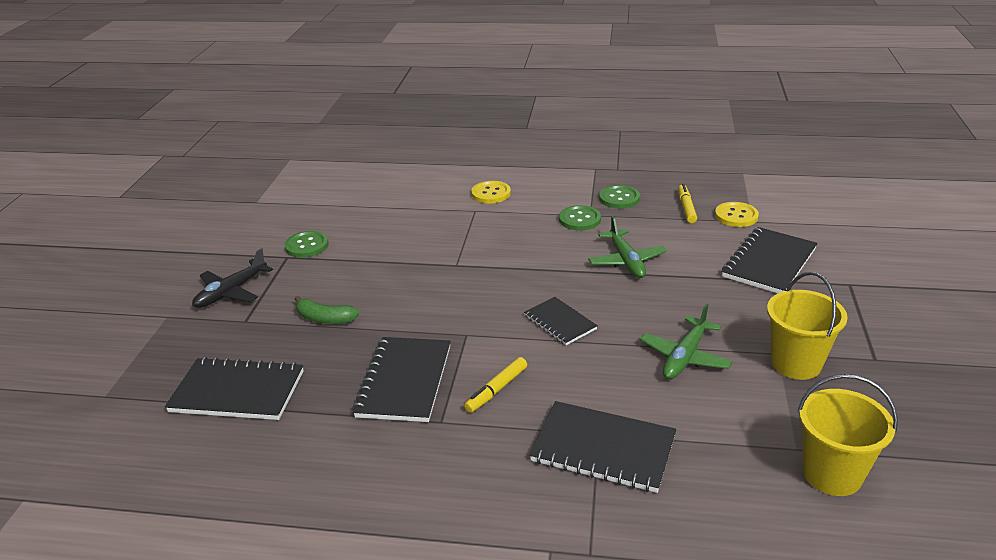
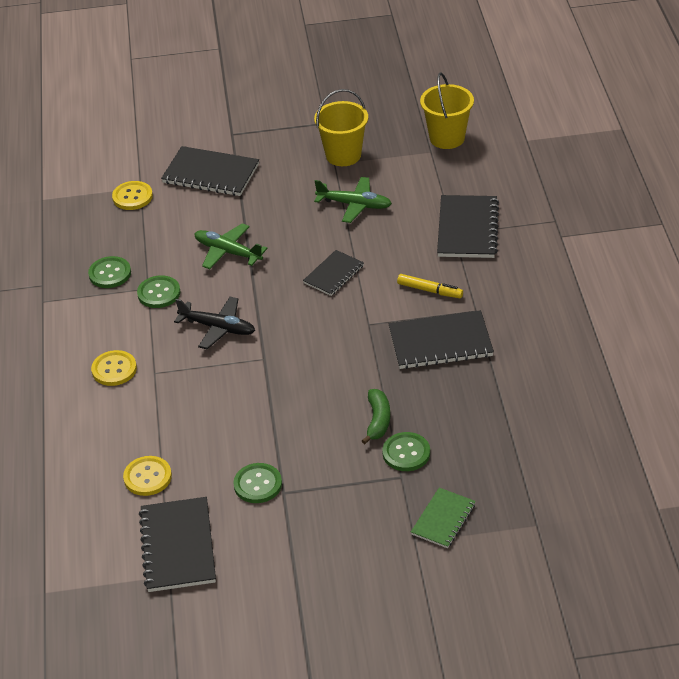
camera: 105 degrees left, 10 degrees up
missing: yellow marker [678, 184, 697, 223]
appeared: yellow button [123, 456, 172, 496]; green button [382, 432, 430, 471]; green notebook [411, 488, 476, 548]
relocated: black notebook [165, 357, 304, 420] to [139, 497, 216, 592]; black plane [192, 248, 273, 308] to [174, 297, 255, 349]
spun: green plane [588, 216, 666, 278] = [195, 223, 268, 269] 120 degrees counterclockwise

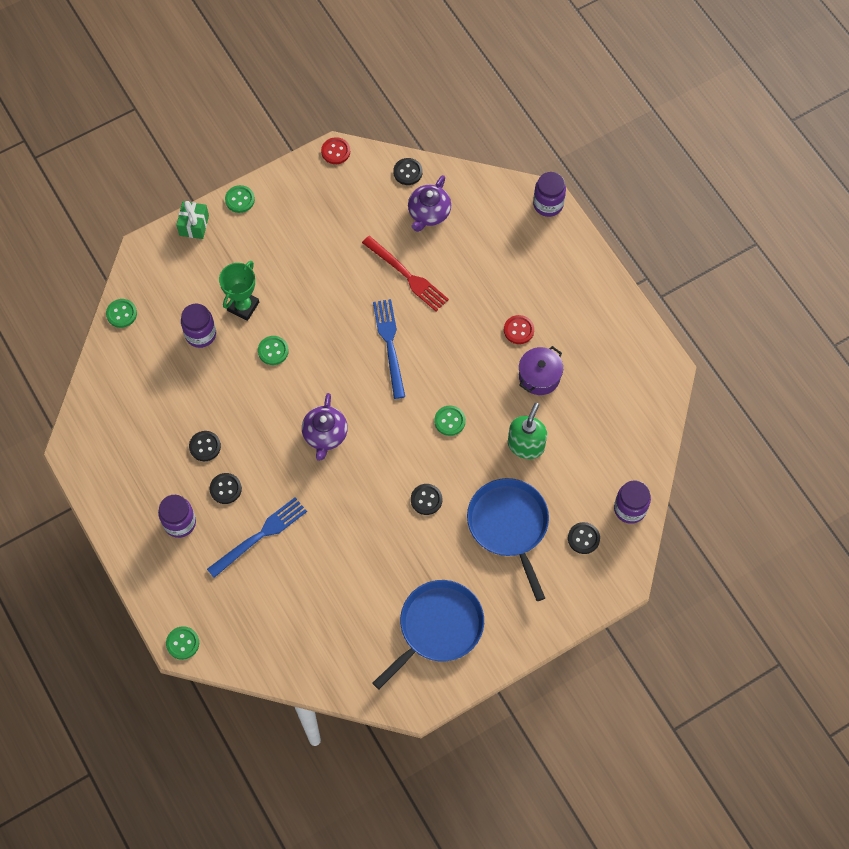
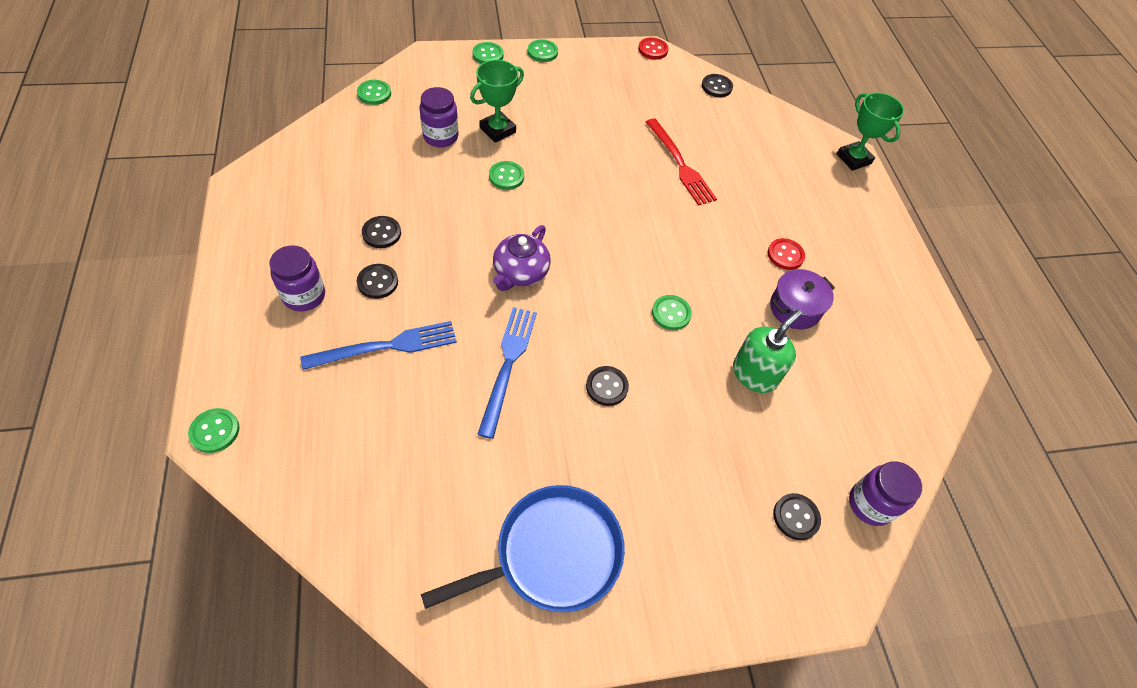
camera: 15 degrees right, 10 degrees down
missing: purple teapot [408, 175, 451, 232]; blue pan [467, 478, 549, 601]
relocated: blue fork [373, 299, 405, 399] to [477, 307, 537, 439]
exchanged: green gift [176, 201, 209, 239] to green button [472, 42, 504, 64]; purple jar [533, 172, 566, 217] to green trophy [837, 92, 904, 171]

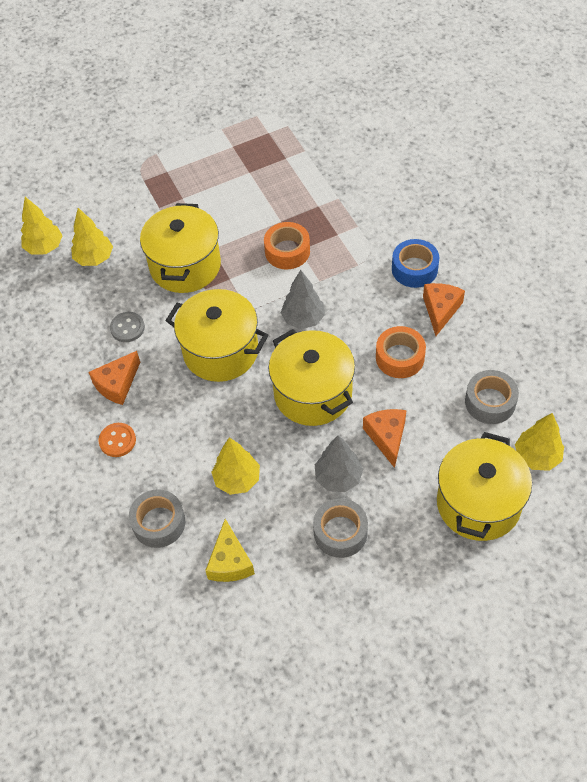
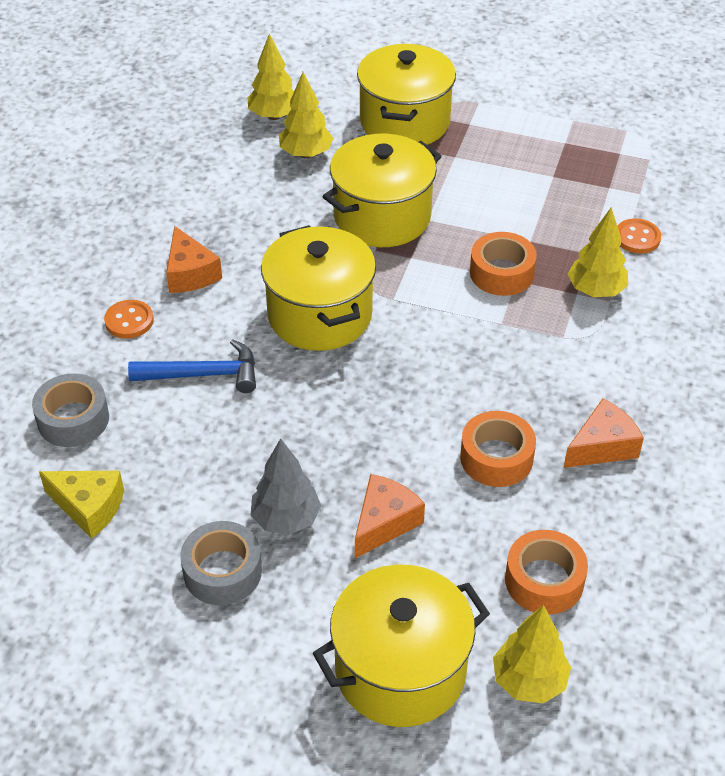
camera: 40 degrees right, 10 degrees down
missing: grey button [110, 312, 145, 342]; grey tree [281, 270, 325, 329]; blue tape [392, 239, 439, 288]
appeared: blue hammer [128, 339, 256, 393]; orange button [617, 219, 661, 254]
relocated: yellow tree [211, 438, 260, 495] to [568, 207, 628, 297]; yellow pot [269, 329, 355, 426] to [357, 44, 456, 145]
colour: grey tape [465, 370, 519, 424] to orange tape [505, 530, 588, 615]
spun: orange cheese [89, 351, 140, 405] = [166, 226, 222, 293] 105 degrees counterclockwise; yellow cheese [205, 519, 255, 582] = [39, 471, 124, 538] 105 degrees counterclockwise

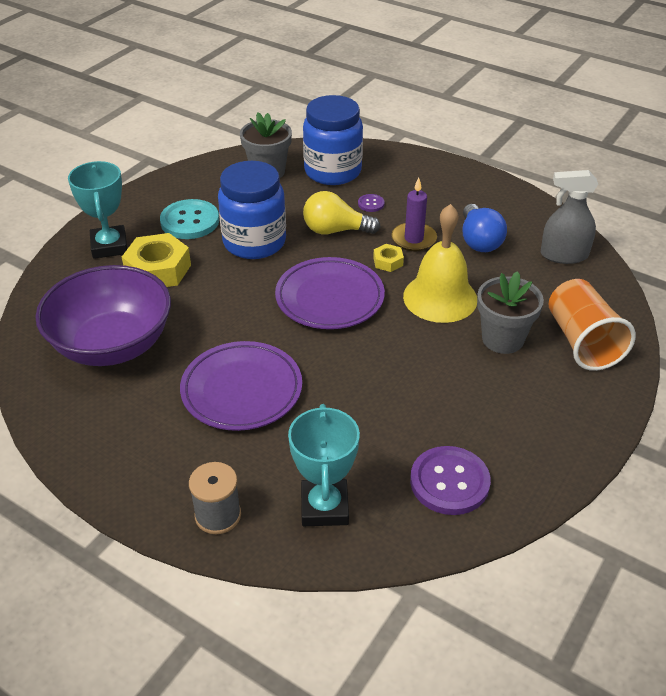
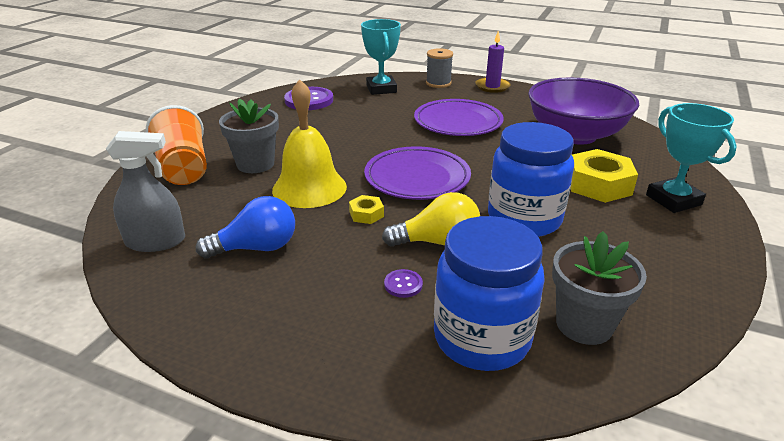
camera: 170 degrees right, 10 degrees down
missing: turquoise button [160, 199, 219, 239]
relocated: purple candle [391, 178, 437, 251] to [475, 31, 511, 93]
spun: blue light bulb [462, 204, 507, 252] = [196, 196, 295, 259] 90 degrees clockwise

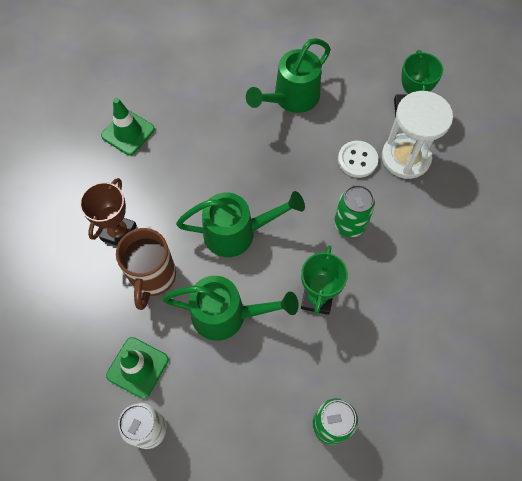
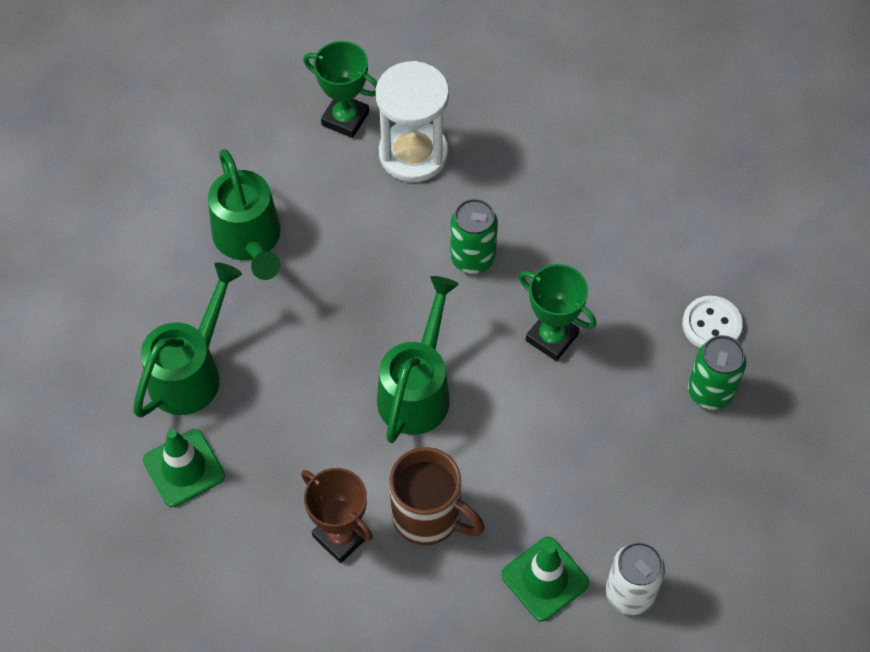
camera: 65 degrees left, 5 degrees down
relocated: green watering can [162, 276, 299, 341] to [133, 262, 242, 418]; white button [338, 141, 378, 178] to [682, 296, 743, 348]

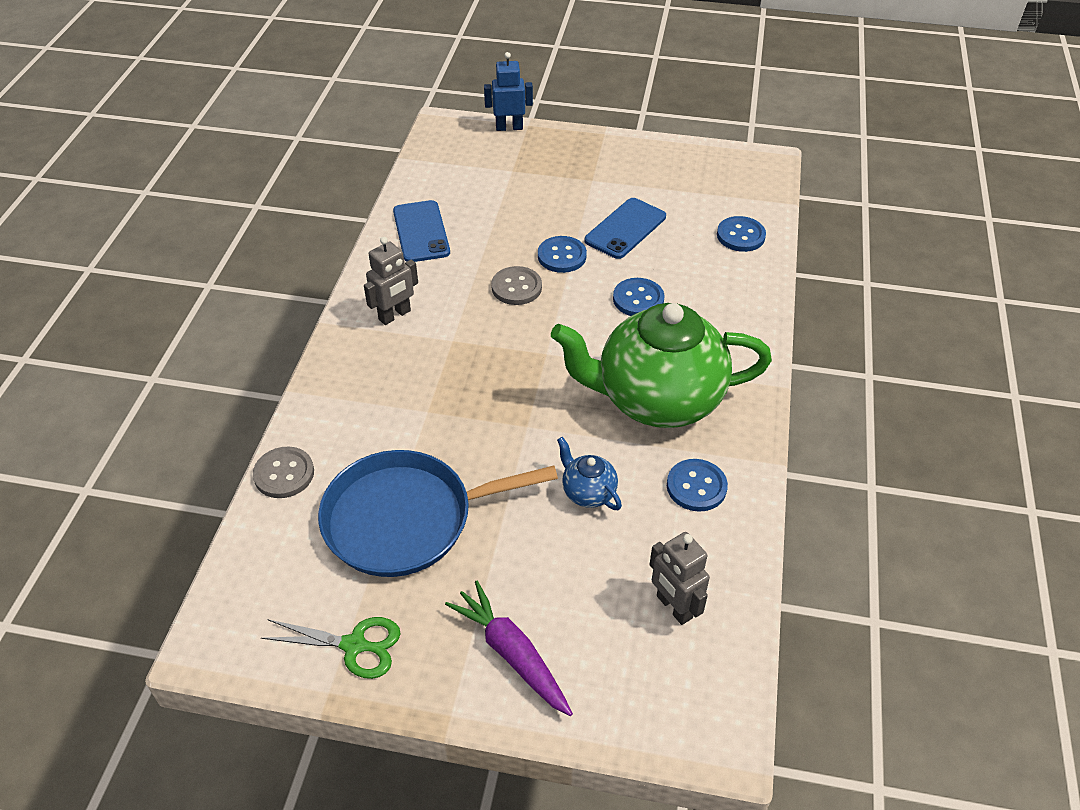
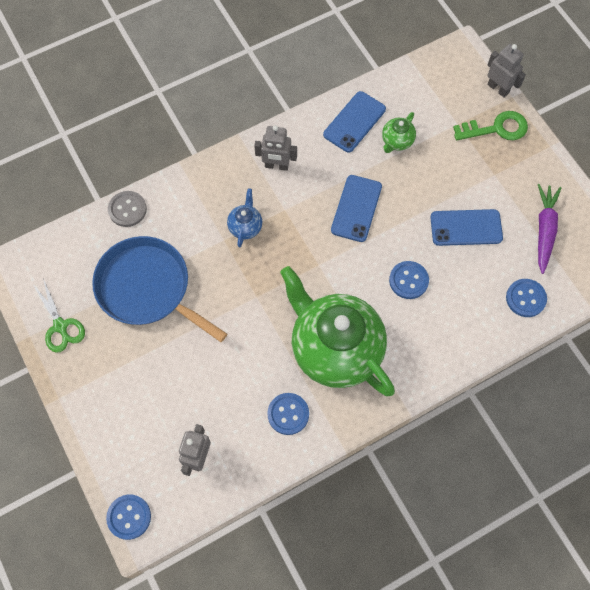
camera: 50 degrees right, 20 degrees up
appeared: green teapot [382, 112, 416, 153]; green key [453, 111, 528, 140]
relocated: purple carrot [445, 581, 573, 716] to [538, 184, 561, 274]; blue button [538, 236, 587, 273] to [106, 494, 151, 540]; blue teapot [557, 437, 622, 510] to [227, 188, 262, 248]
exchanged: grey button [491, 266, 542, 305] to blue phone [331, 175, 382, 242]
colour: blue robot [484, 52, 533, 131] to grey robot [487, 44, 526, 98]

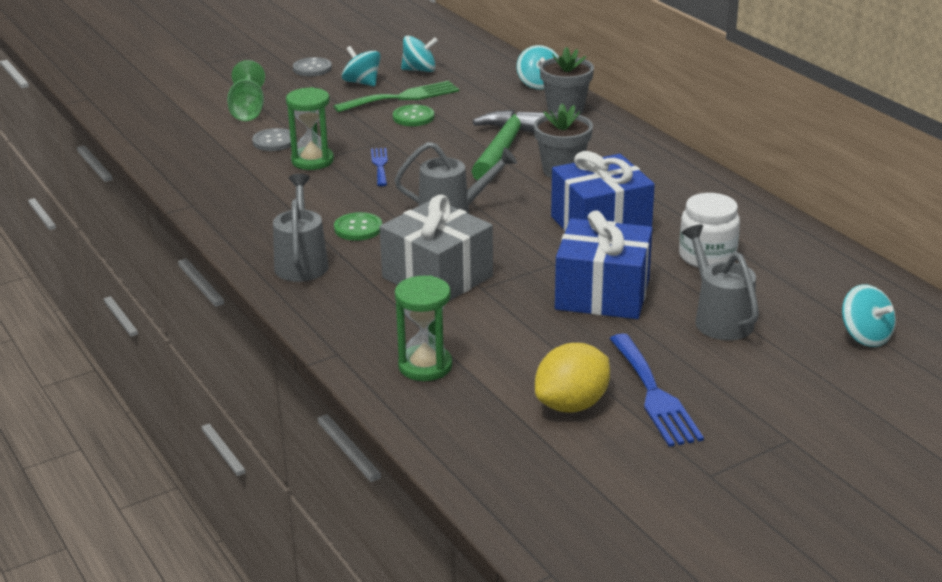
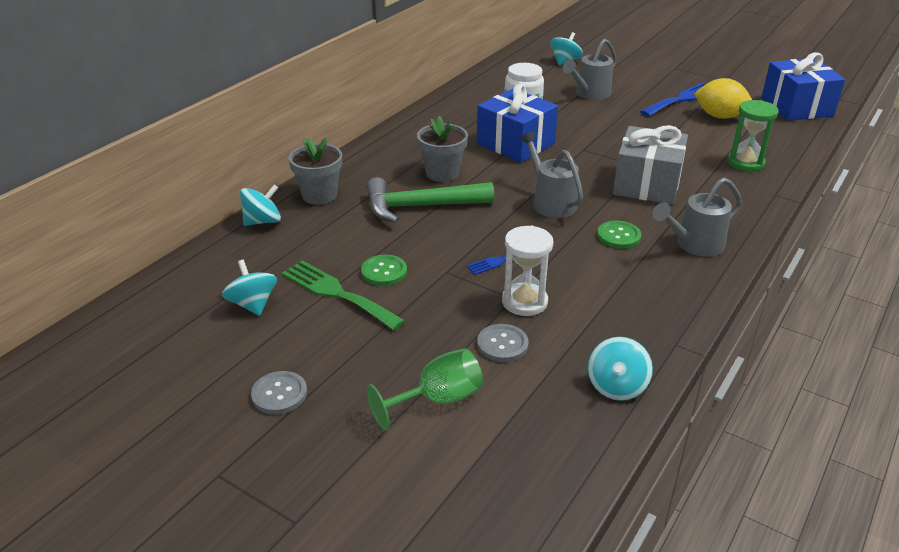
camera: 115 degrees left, 5 degrees up
relocated: turquoise spinning top [342, 46, 381, 86] to [588, 337, 653, 401]; blue gift [555, 210, 653, 319] to [761, 52, 845, 121]
colour: green hourglass [286, 87, 334, 170] to white hourglass [502, 225, 553, 316]

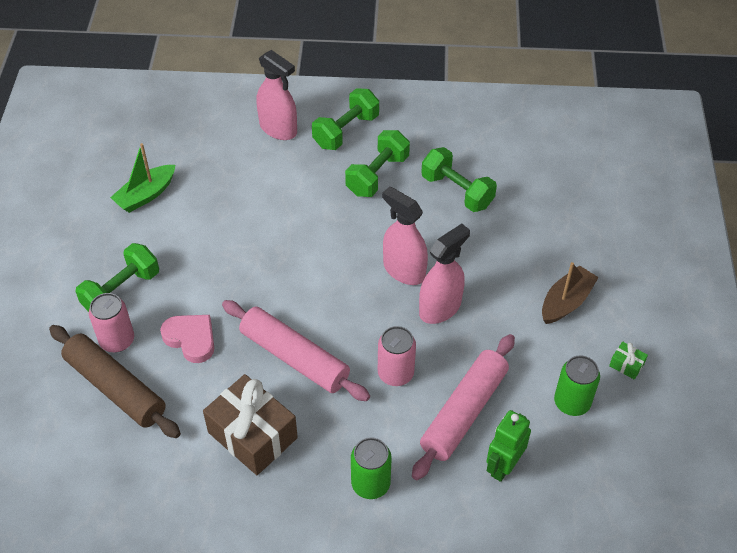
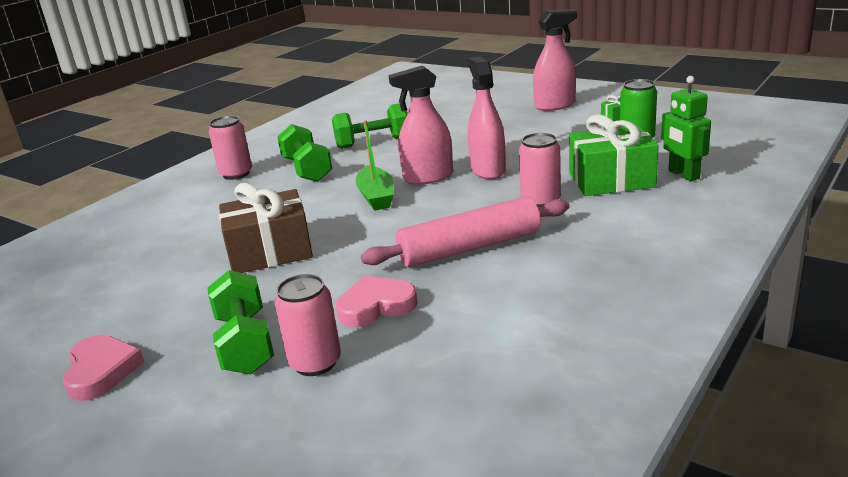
camera: 55 degrees left, 25 degrees down
missing: brown rolling pin [49, 325, 181, 438]; green can [351, 437, 392, 499]; brown boat [542, 262, 599, 324]
appeared: pink heart [62, 335, 144, 401]
relocated: green boat [110, 143, 175, 213] to [356, 121, 394, 211]; brown gift [203, 374, 298, 475] to [219, 183, 313, 273]; pink spray bottle [257, 50, 297, 140] to [533, 9, 577, 111]
exchanged: green dumbbell [312, 88, 379, 150] to pink can [209, 116, 252, 180]; pink rolling pin [412, 334, 515, 480] to green gift [569, 114, 659, 196]

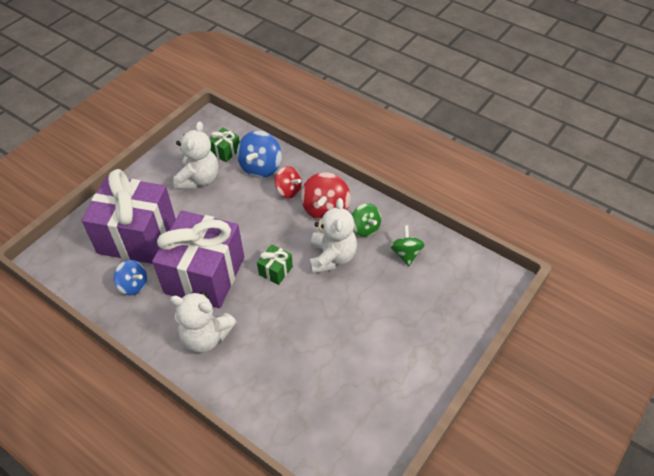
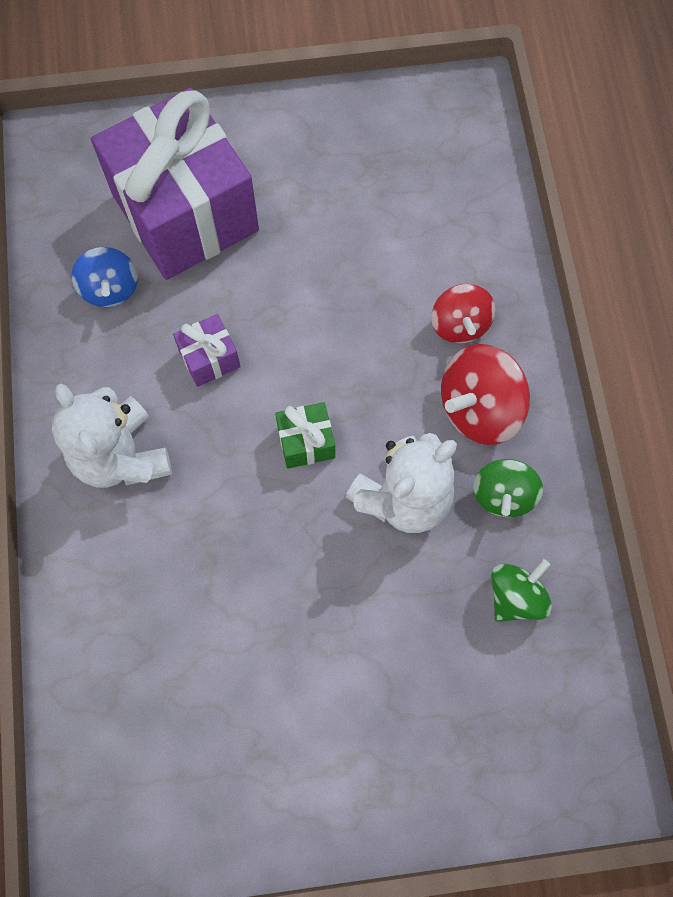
camera: 45 degrees right, 20 degrees up
missing: white teddy bear [173, 122, 218, 189]; green gift [210, 128, 240, 162]; blue spinning top [237, 131, 282, 178]
size: purple gift [152, 211, 244, 308] = [173, 314, 241, 387] x0.40

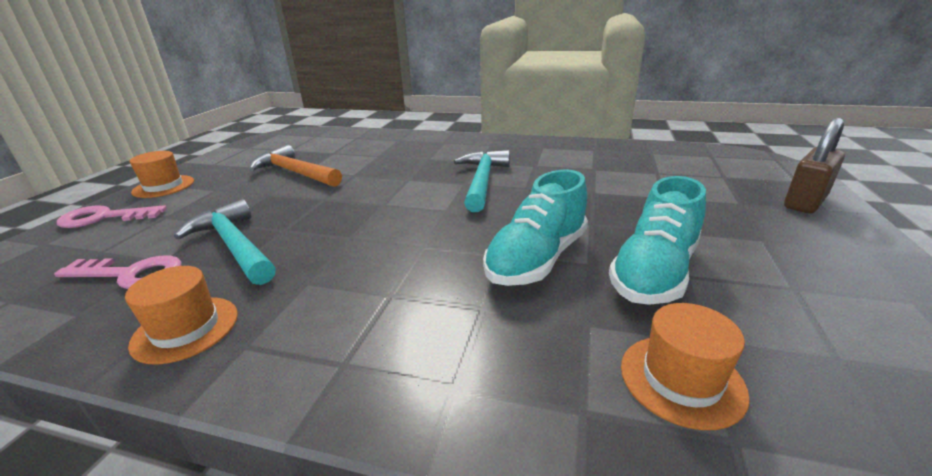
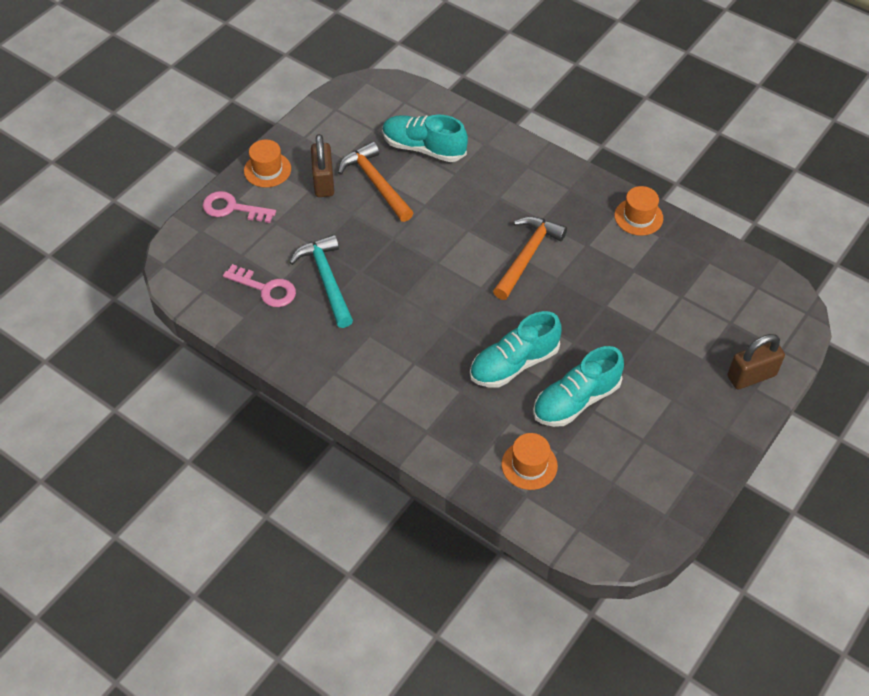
camera: 20 degrees right, 25 degrees up
appeared: brown padlock [311, 134, 334, 197]; turquoise shoe [382, 114, 468, 162]
relocated: orange hat [125, 266, 238, 365] to [614, 186, 663, 236]
colour: turquoise hammer [454, 150, 510, 212] to orange hammer [493, 216, 567, 300]

